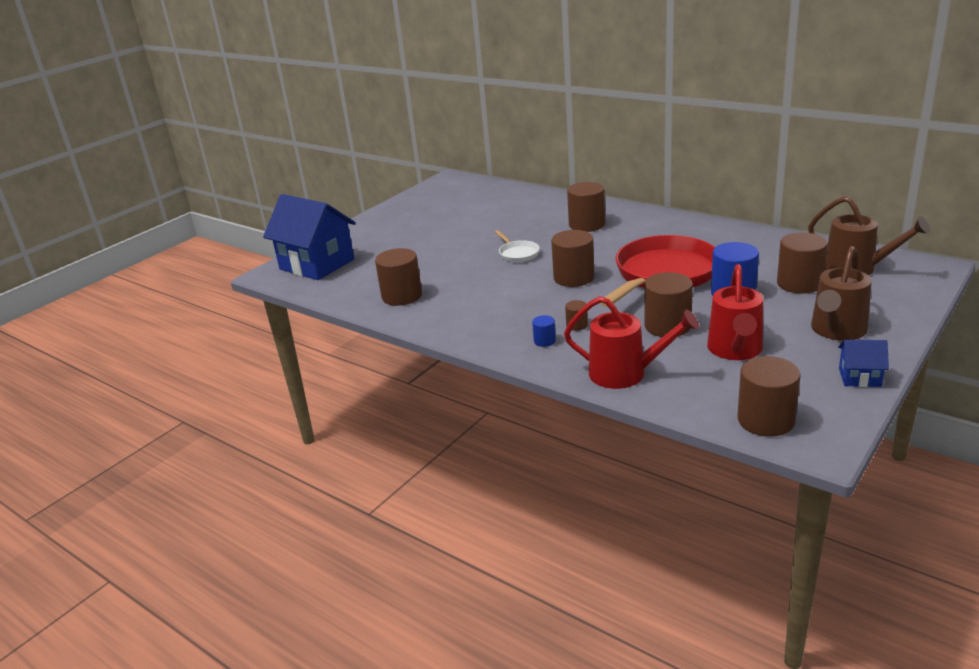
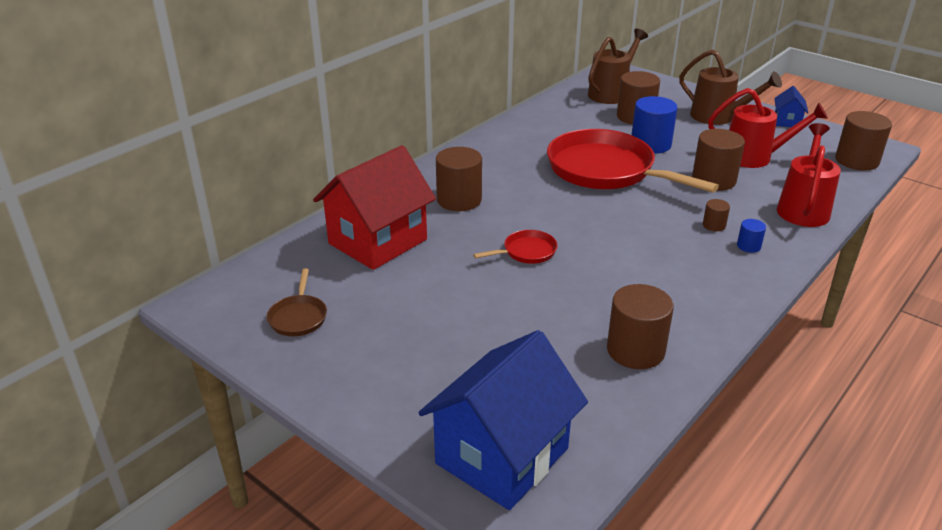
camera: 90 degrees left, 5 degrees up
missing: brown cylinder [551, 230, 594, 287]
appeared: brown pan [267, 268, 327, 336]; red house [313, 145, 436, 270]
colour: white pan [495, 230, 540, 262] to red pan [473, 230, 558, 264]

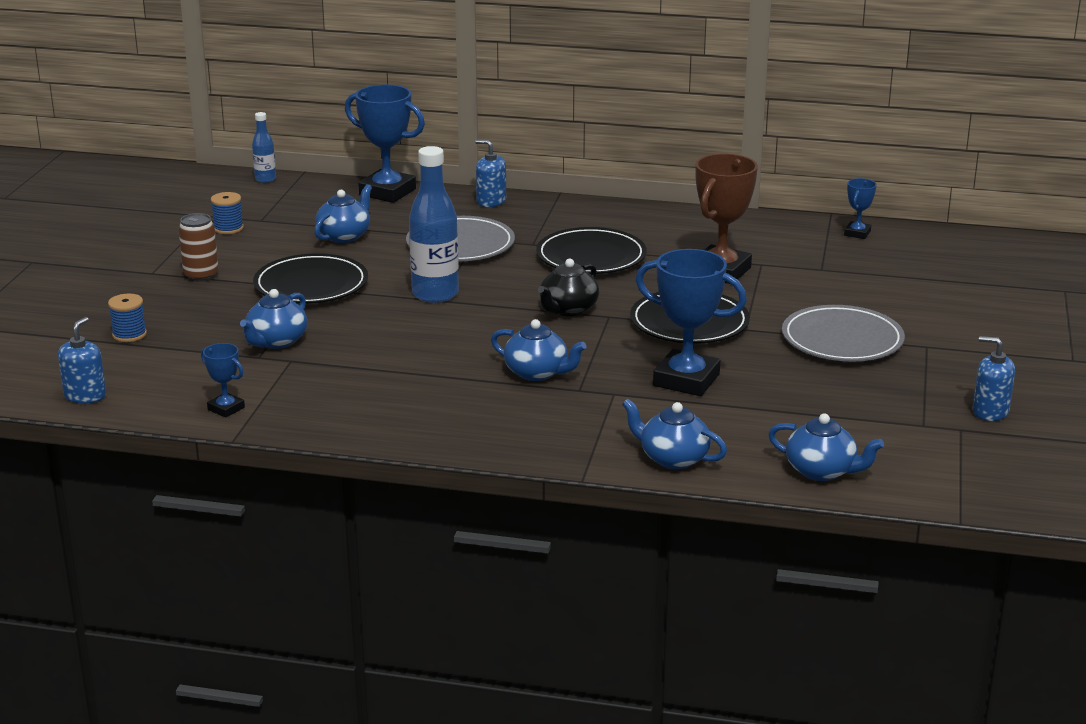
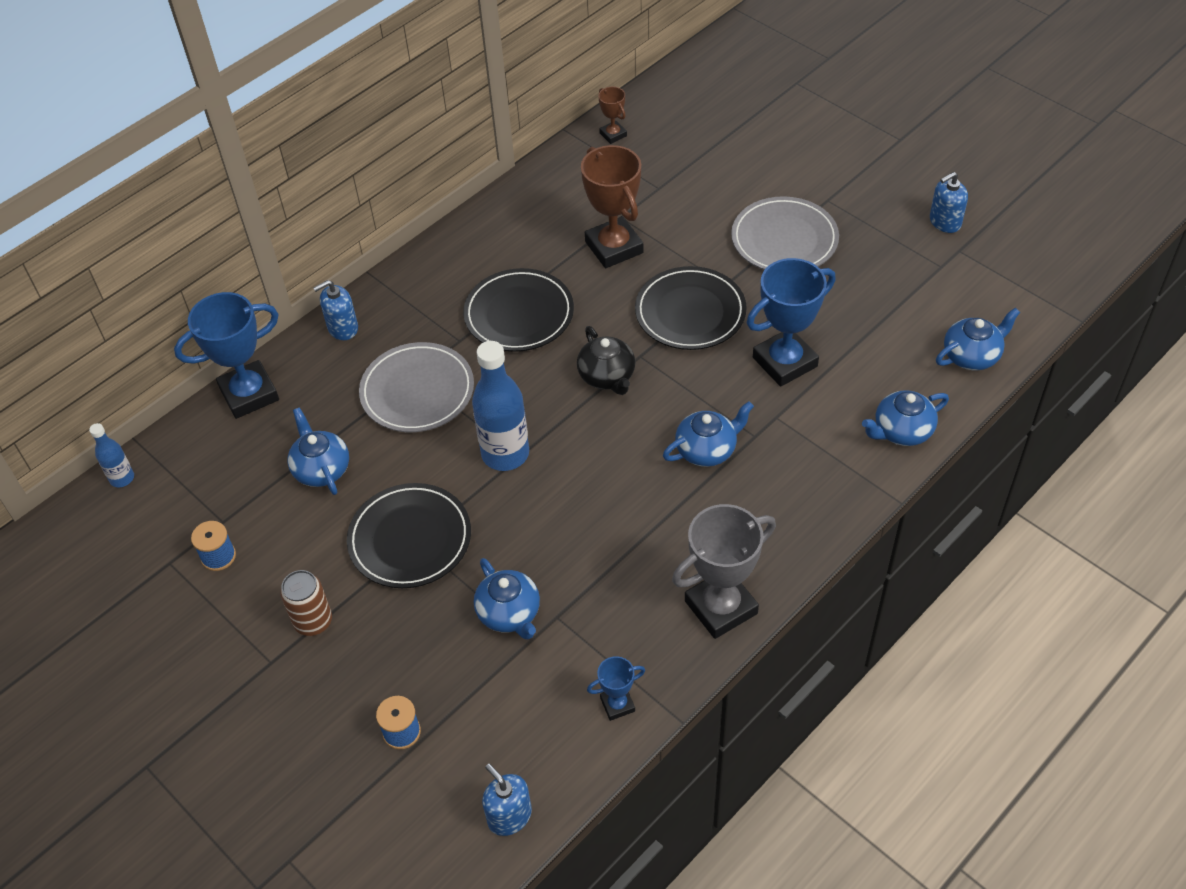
camera: 55 degrees left, 25 degrees up
appeared: grey trophy [672, 504, 776, 639]
colour: blue trophy [844, 178, 877, 239] to brown trophy [598, 87, 627, 144]

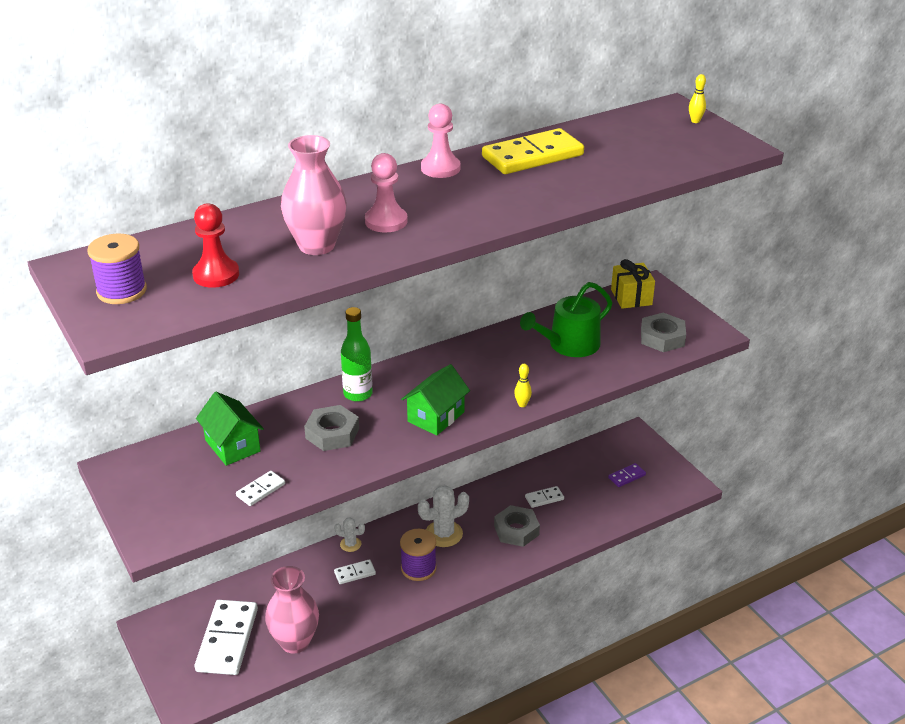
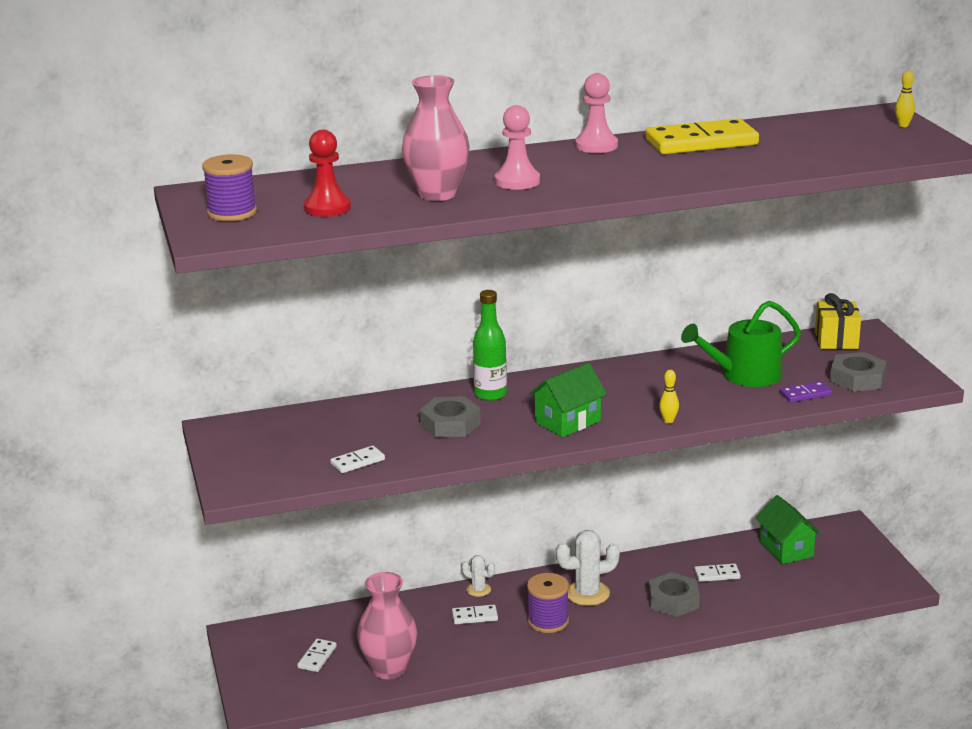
camera: 15 degrees right, 10 degrees down
relocated: green house [196, 392, 264, 466] to [756, 495, 821, 564]; purple domino [608, 463, 646, 487] to [780, 381, 832, 402]
size: white domino [195, 600, 258, 675] = [297, 639, 337, 672] x0.47

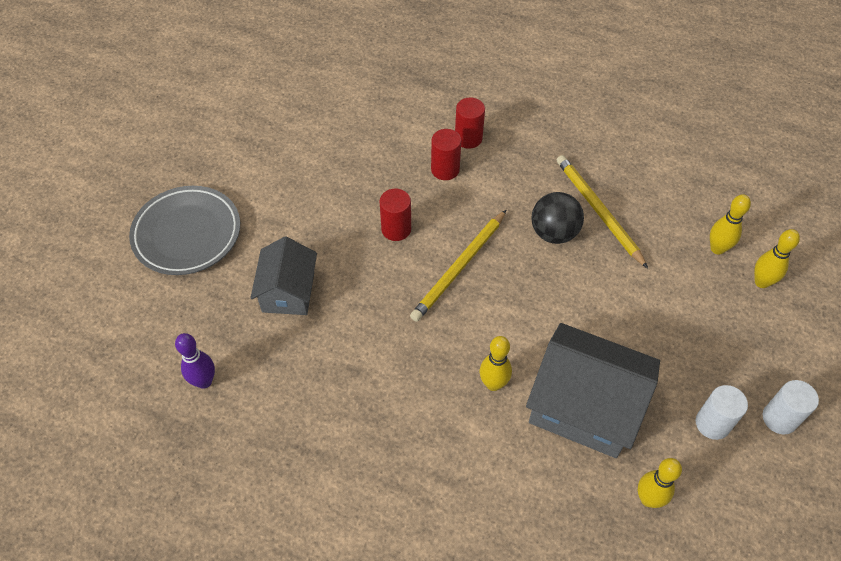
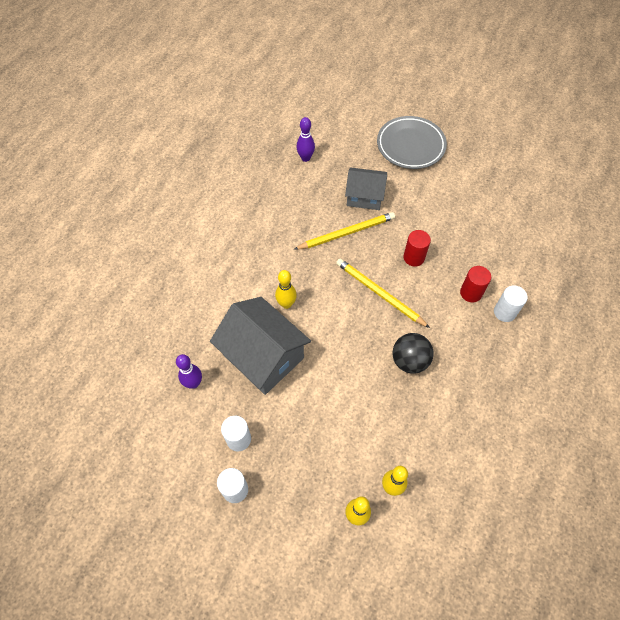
camera: 95 degrees right, 5 degrees up
relocated: yellow pencil [557, 155, 648, 268] to [294, 212, 395, 250]
colour: red cylinder [455, 97, 485, 149] to white cylinder [494, 285, 527, 322]; yellow bowling pin [638, 458, 682, 508] to purple bowling pin [176, 354, 202, 389]
spun: grey house [526, 323, 660, 458] = [210, 297, 311, 395] 75 degrees counterclockwise

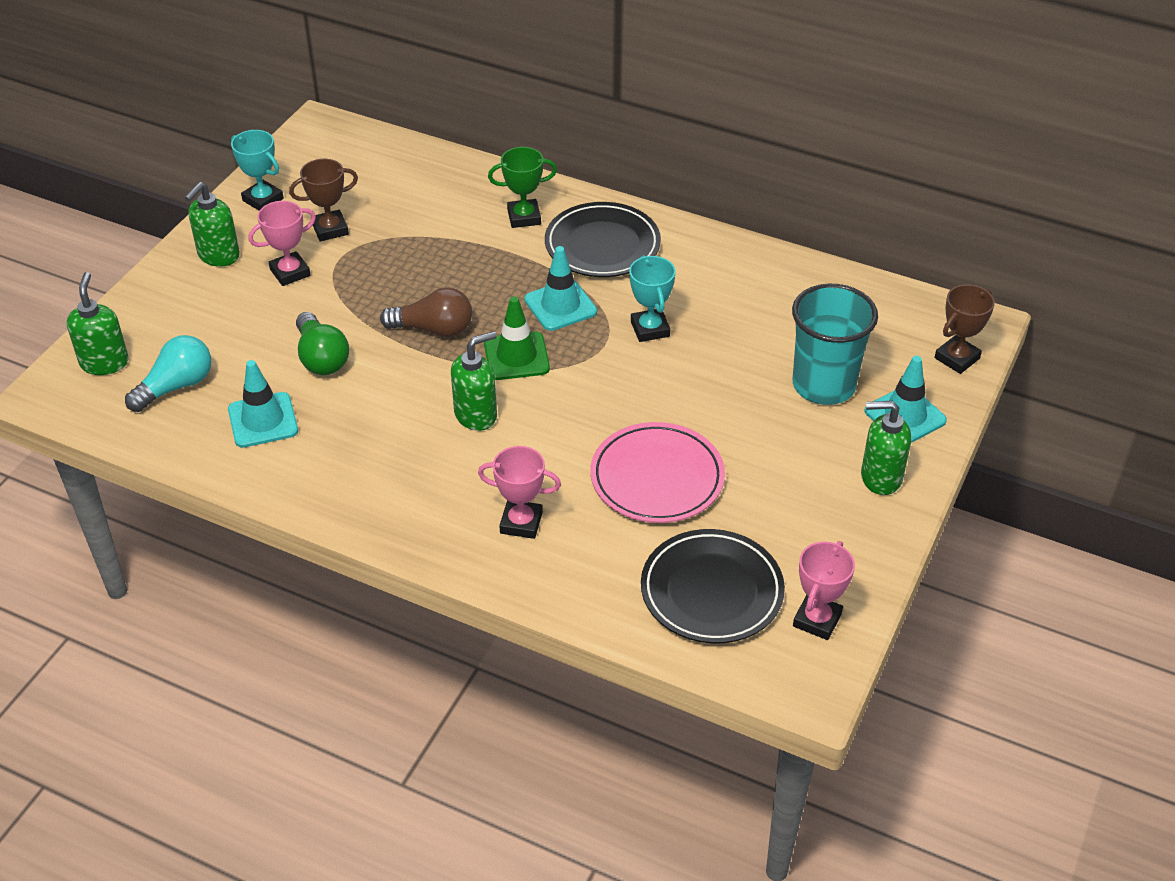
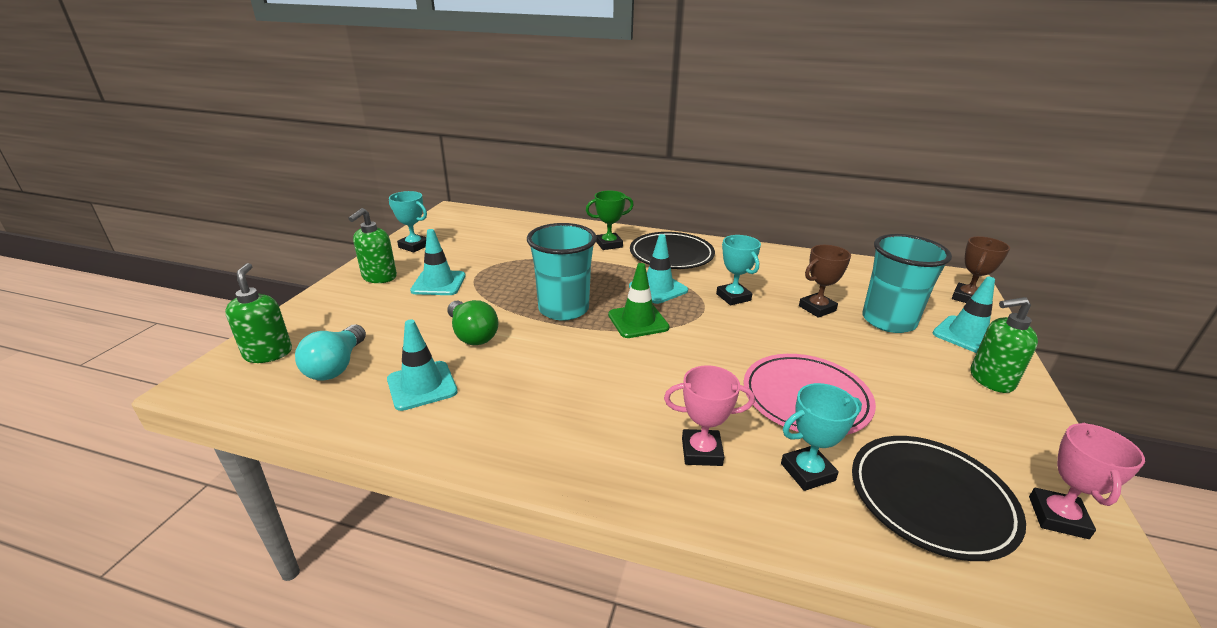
camera: 10 degrees left, 15 degrees down
missing: green soap dispenser [451, 331, 497, 431]
appeared: turquoise trophy [781, 383, 862, 491]
relocated: brown trophy [289, 159, 358, 242] to [799, 245, 851, 318]
exchanged: pink trophy [248, 201, 316, 286] to turquoise traffic cone [410, 229, 466, 295]; brown light bulb [380, 287, 472, 337] to turquoise cup [527, 223, 597, 321]
spun: turquoise light bulb [125, 335, 211, 412] = [295, 324, 366, 381] 150 degrees clockwise

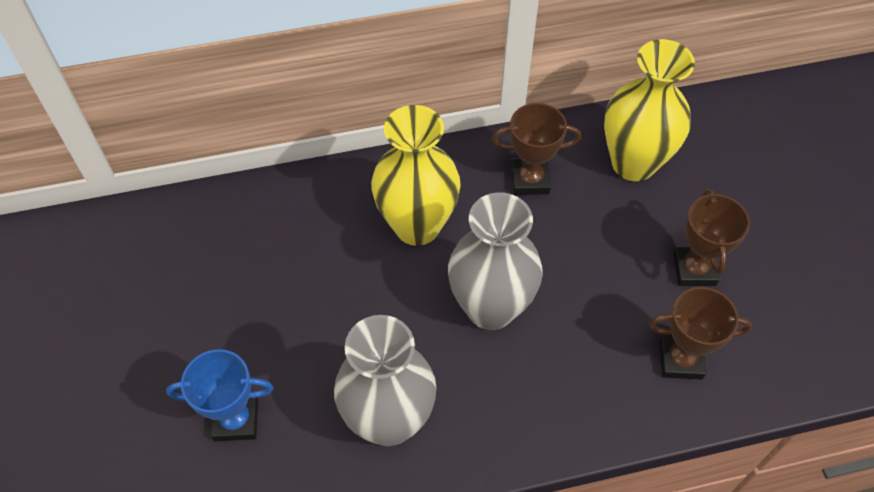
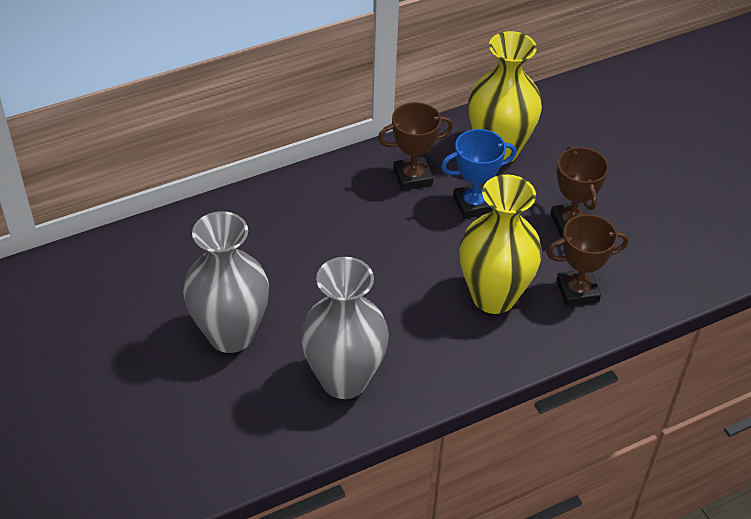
camera: 15 degrees left, 10 degrees down
relocated: blue trophy [166, 349, 273, 441] to [441, 129, 516, 219]; yellow vase [371, 105, 461, 246] to [459, 175, 542, 314]; grey vase [448, 192, 543, 330] to [183, 211, 269, 353]

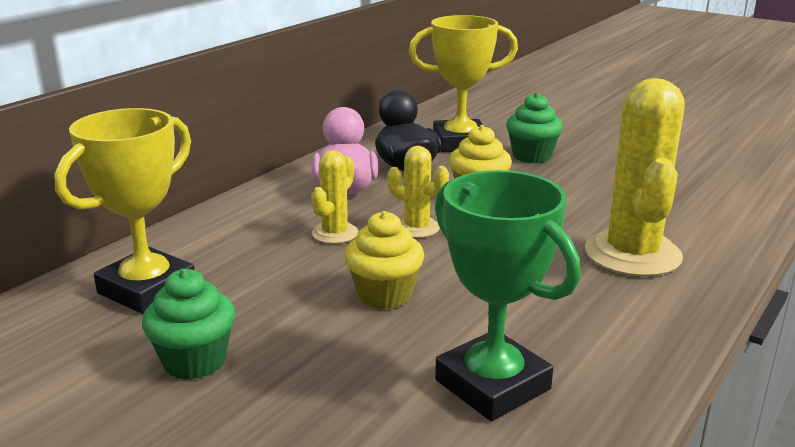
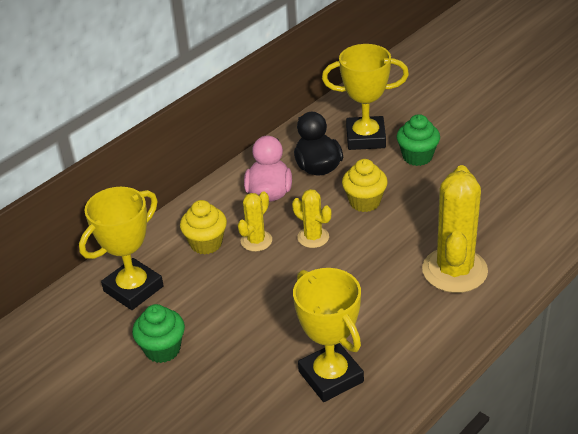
camera: 10 degrees right, 15 degrees up
relocated: yellow cupcake [345, 211, 424, 309] to [180, 200, 227, 255]
colour: green trophy [435, 170, 581, 421] to yellow trophy [293, 268, 364, 402]

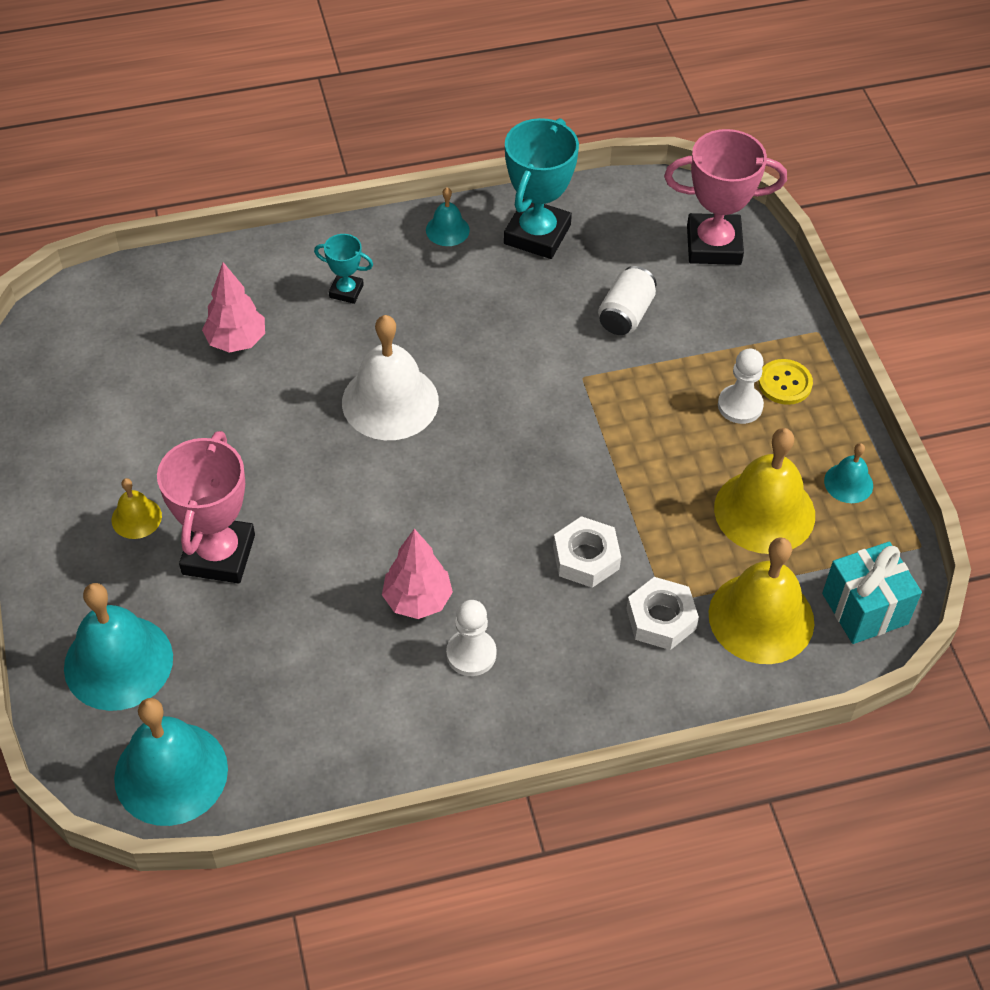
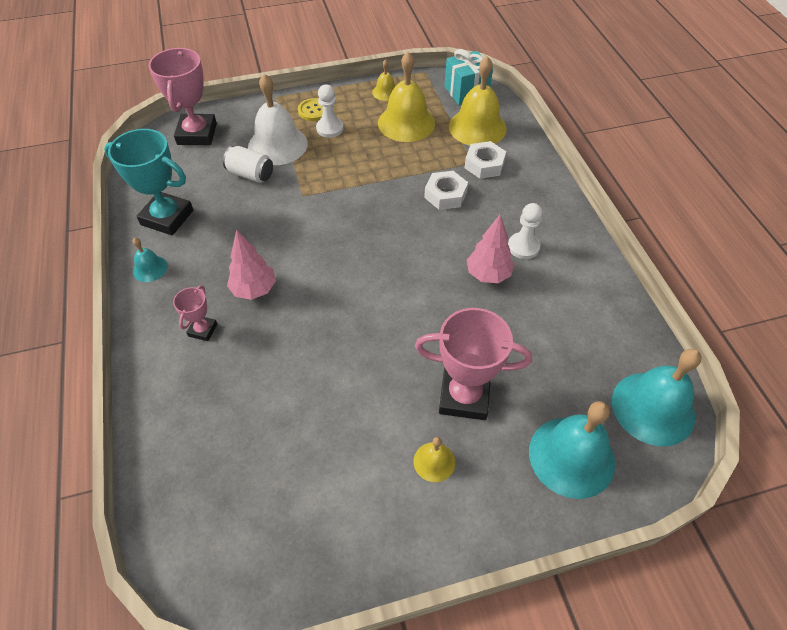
camera: 90 degrees left, 0 degrees up
relocated: pink tree [202, 262, 265, 353] to [227, 230, 276, 300]; white bell [342, 315, 439, 440] to [248, 74, 308, 165]
colour: turquoise trophy [314, 234, 373, 304] to pink trophy [173, 285, 217, 341]; turquoise bell [824, 443, 873, 503] to yellow bell [372, 59, 395, 101]

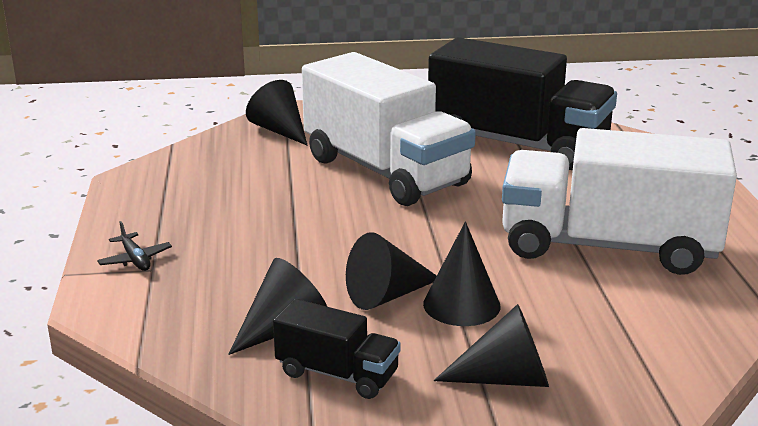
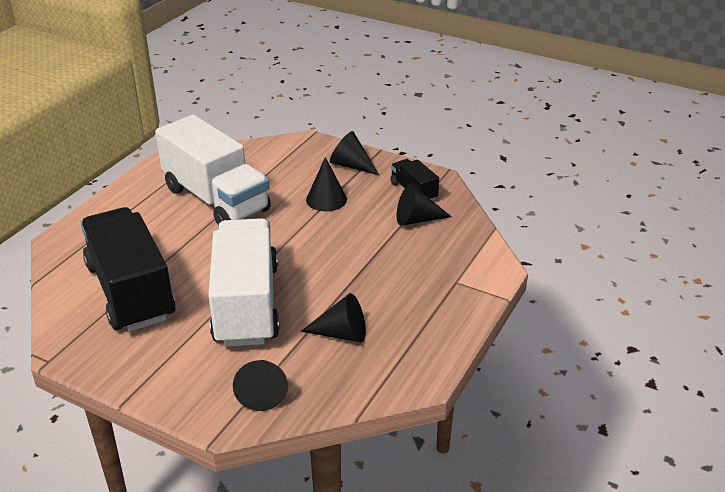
camera: 145 degrees left, 10 degrees up
missing: black plane [97, 221, 172, 271]
relocated: black cone [346, 232, 437, 310] to [300, 293, 366, 342]

